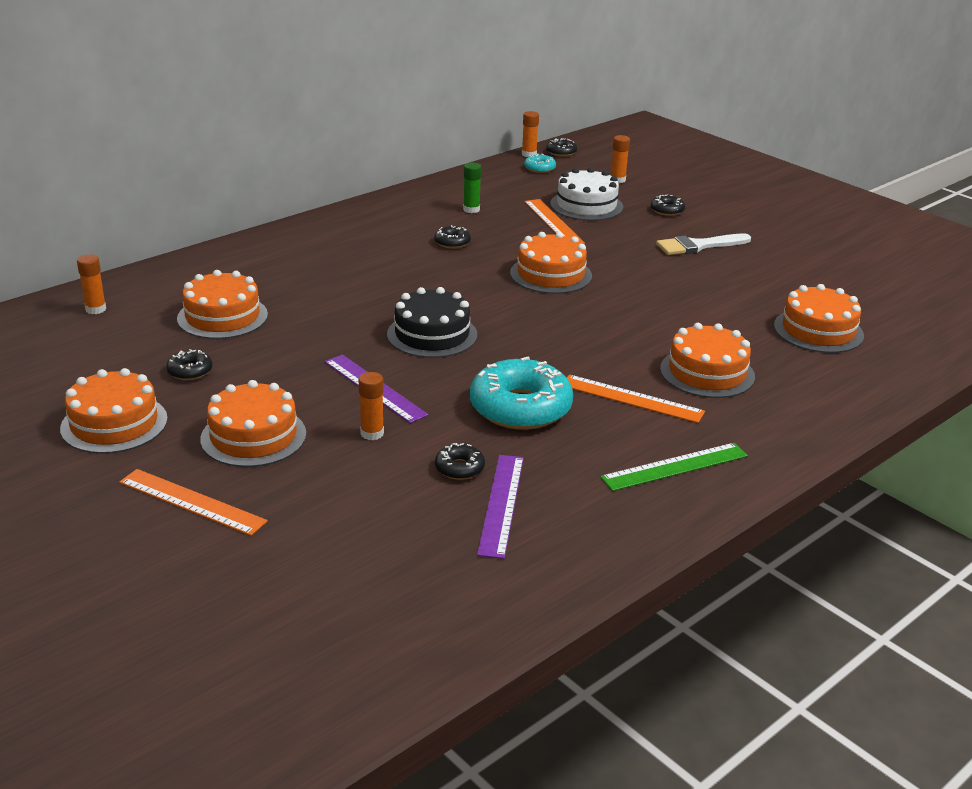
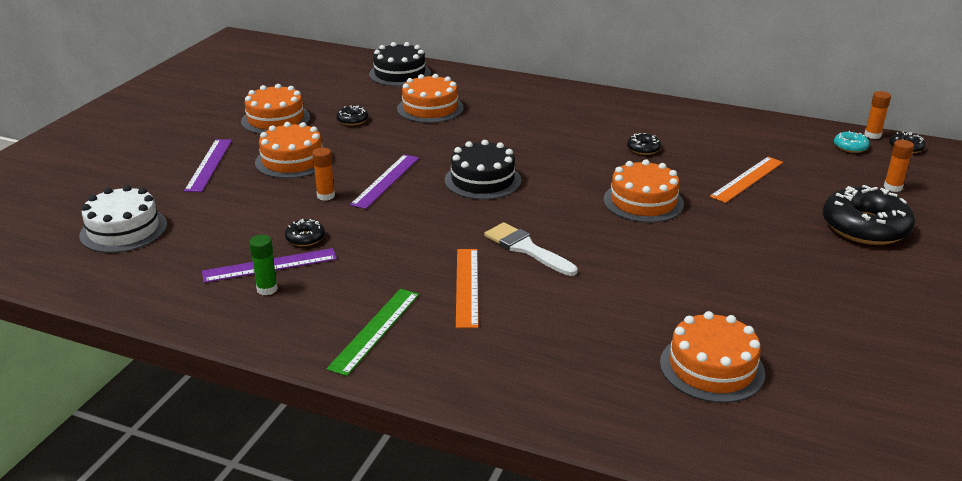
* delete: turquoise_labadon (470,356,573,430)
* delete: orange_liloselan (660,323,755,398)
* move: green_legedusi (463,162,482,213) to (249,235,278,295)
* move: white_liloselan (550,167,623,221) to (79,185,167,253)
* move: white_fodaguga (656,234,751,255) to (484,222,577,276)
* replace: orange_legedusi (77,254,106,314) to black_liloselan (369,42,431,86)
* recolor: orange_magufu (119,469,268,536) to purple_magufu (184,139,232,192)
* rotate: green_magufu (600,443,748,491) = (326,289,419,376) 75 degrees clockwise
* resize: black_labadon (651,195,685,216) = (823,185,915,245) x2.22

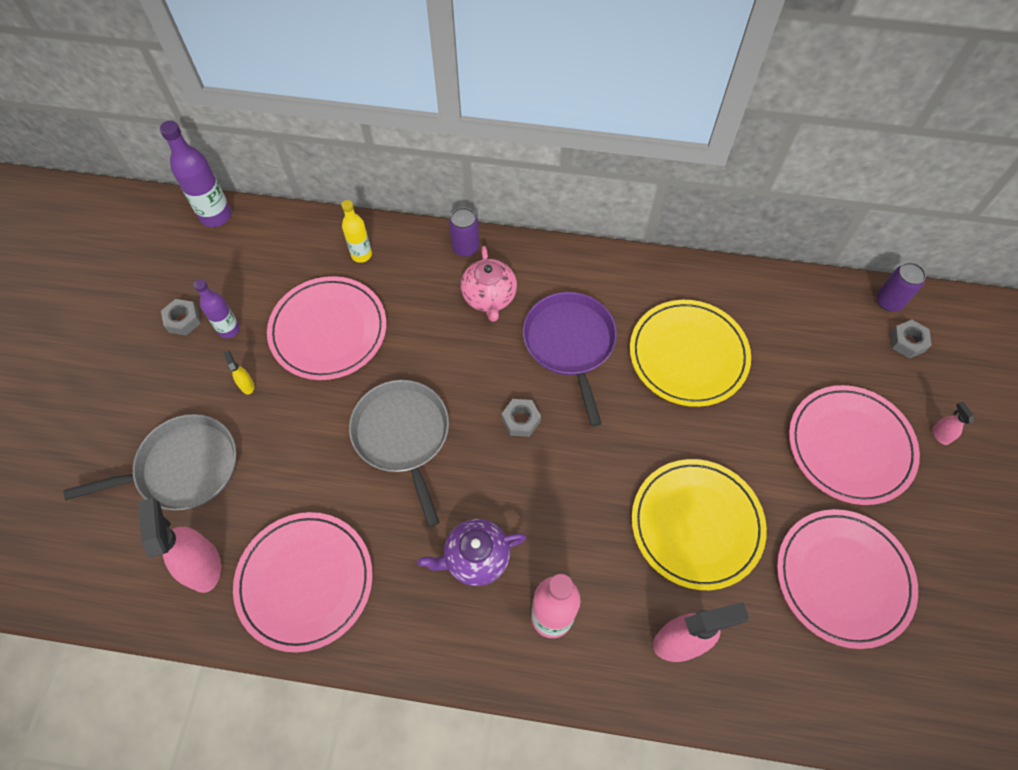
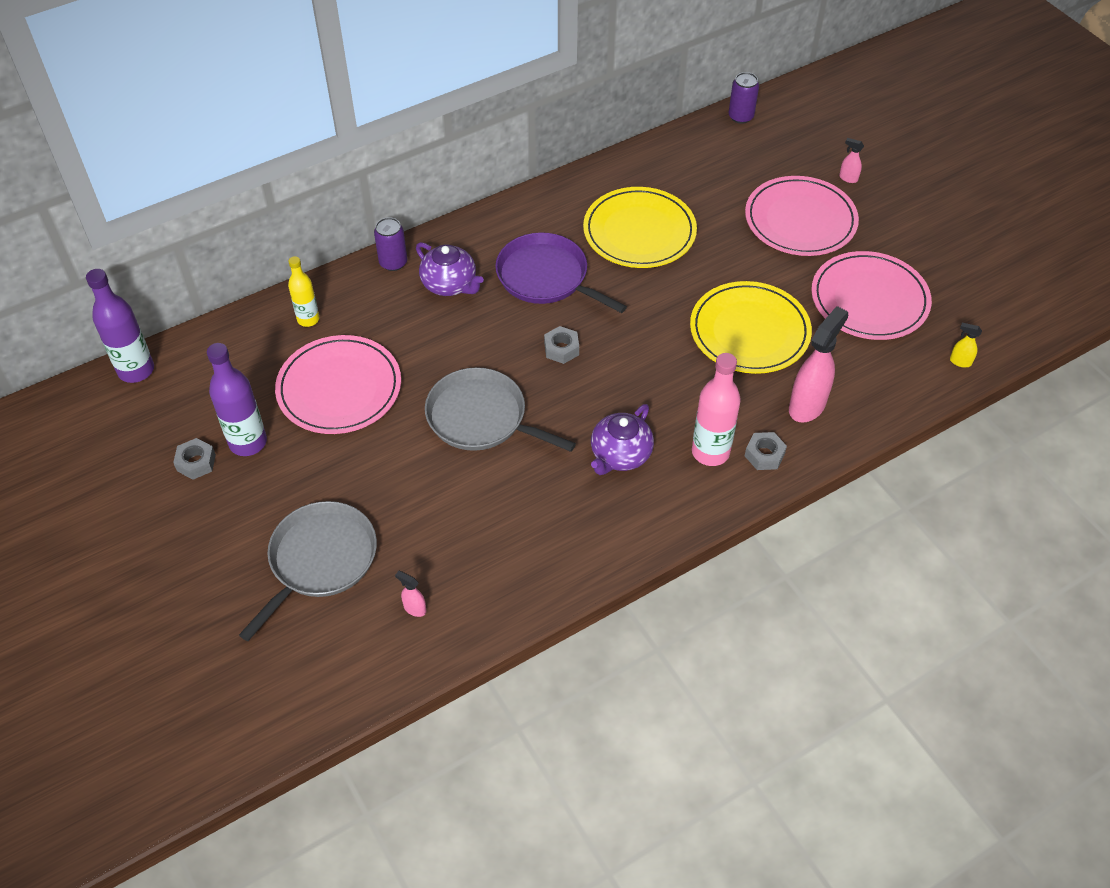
* delete: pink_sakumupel (233,512,373,652)
* move: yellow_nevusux (224,351,254,394) to (950,323,982,367)
* move: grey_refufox (890,320,932,358) to (745,432,787,470)
* recolor: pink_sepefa (461,246,517,322) to purple_sepefa (416,242,484,296)
* resize: pink_nevusux (138,498,221,593) = (395,571,426,617) x0.45
* resize: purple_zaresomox (194,279,240,338) = (207,343,267,456) x1.58

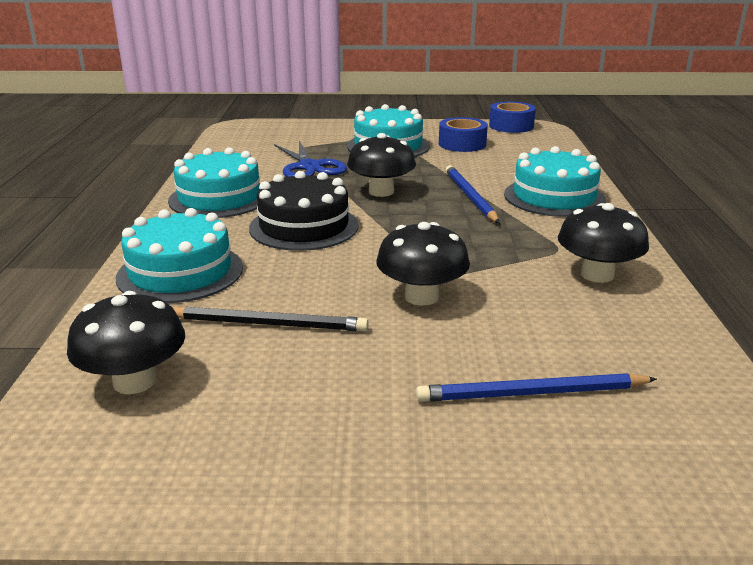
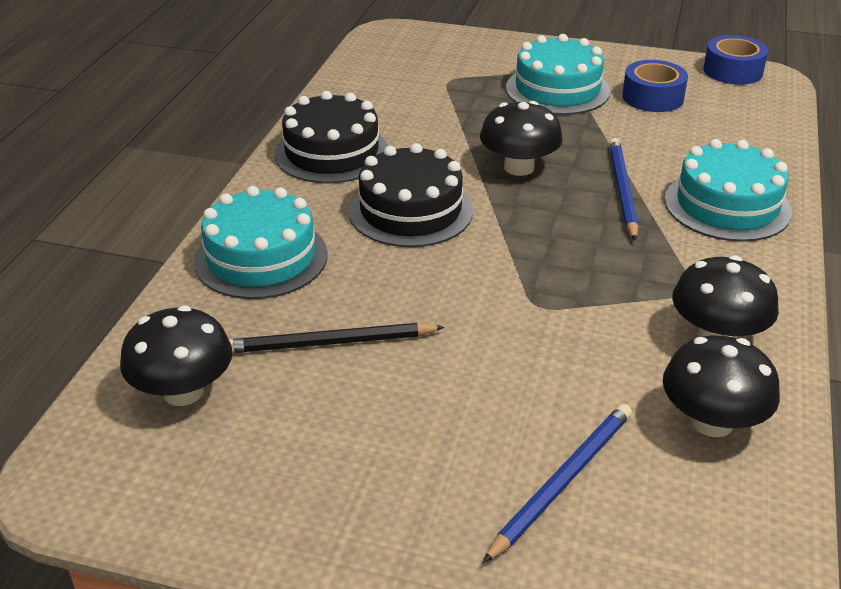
* delete: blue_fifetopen (274,141,347,177)
* move: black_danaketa (376,222,470,306) to (663,335,780,437)
* recolor: turquoise_liloselan (168,147,260,218) to black_liloselan (274,91,388,184)
* rotate: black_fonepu (173,306,369,332) = (229,323,445,353) 150 degrees clockwise
* rotate: blue_fonepu (416,373,657,402) = (483,404,632,563) 120 degrees clockwise

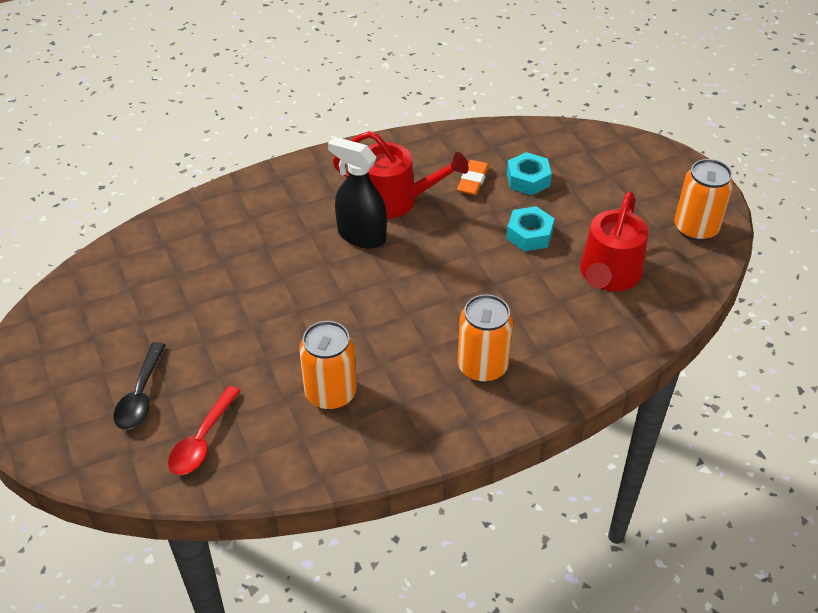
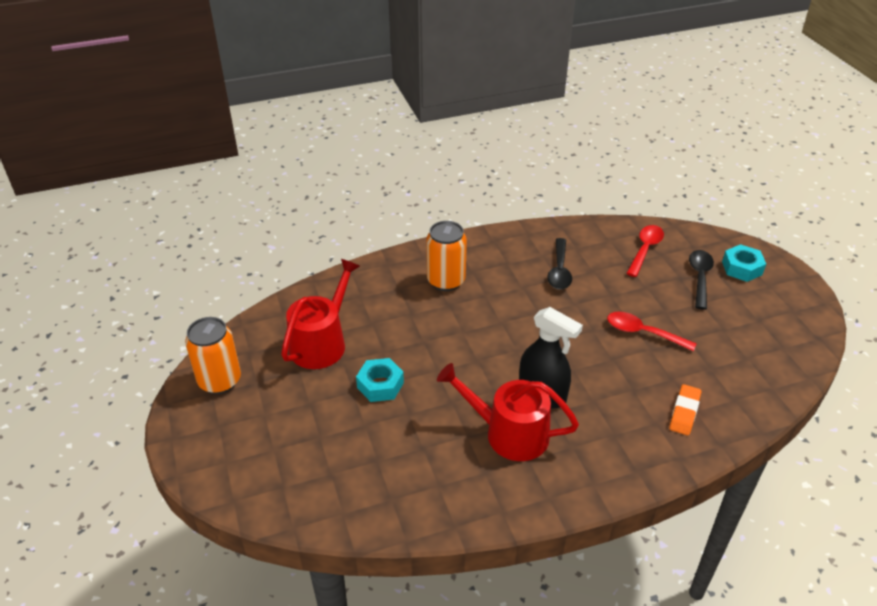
* insert: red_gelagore (607,312,696,351)
* move: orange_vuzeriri (457,160,489,195) to (669,384,701,435)
* move: turquoise_refufox (507,152,552,195) to (722,244,766,282)
* replace: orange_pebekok (299,321,357,410) to black_gelagore (547,238,572,290)

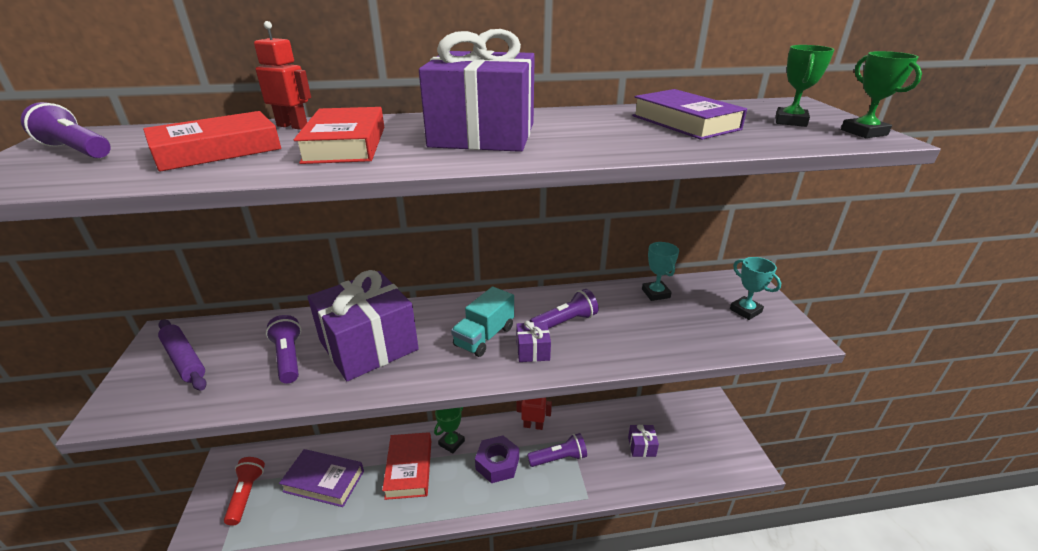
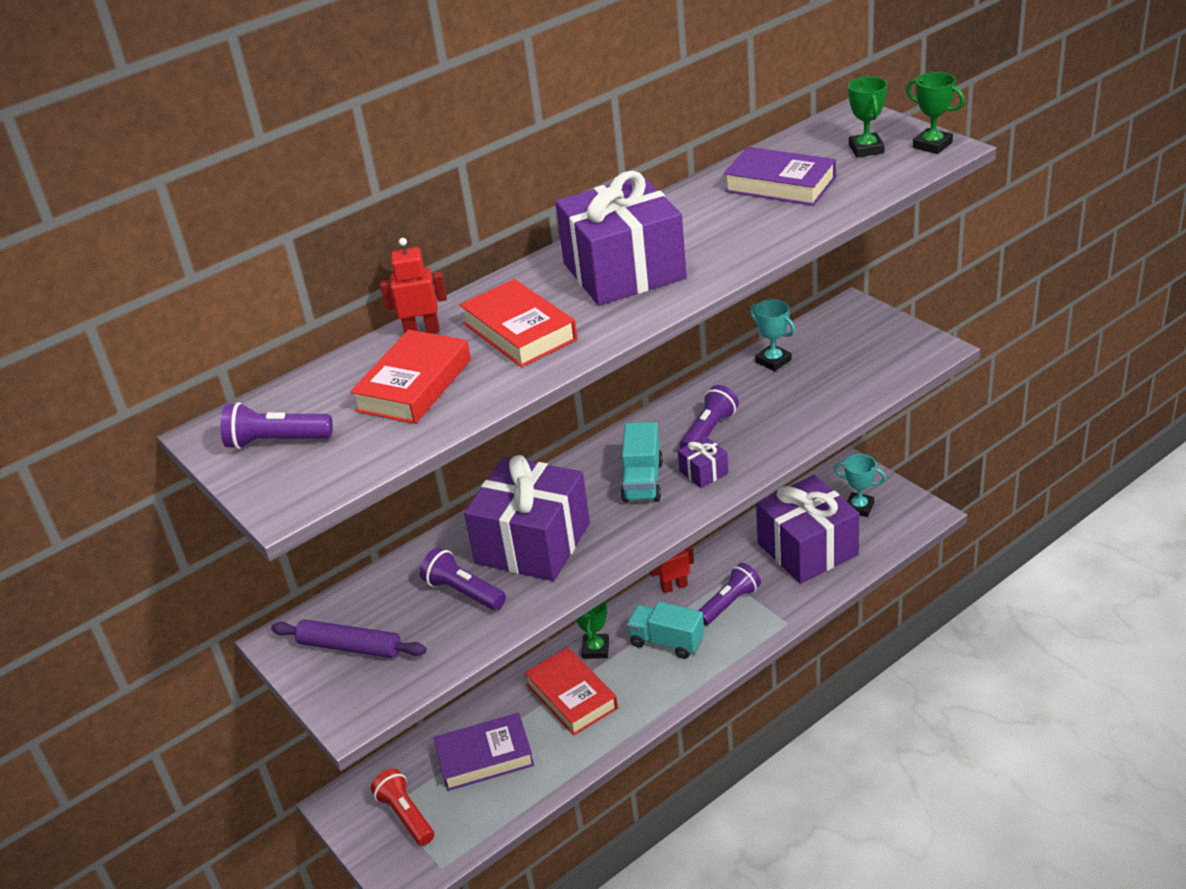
* move: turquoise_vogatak (730,257,781,320) to (834,454,886,517)
* replace: purple_refufox (475,436,519,483) to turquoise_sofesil (626,602,704,659)
* resize: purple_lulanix (628,425,659,457) = (756,475,859,584) x2.40

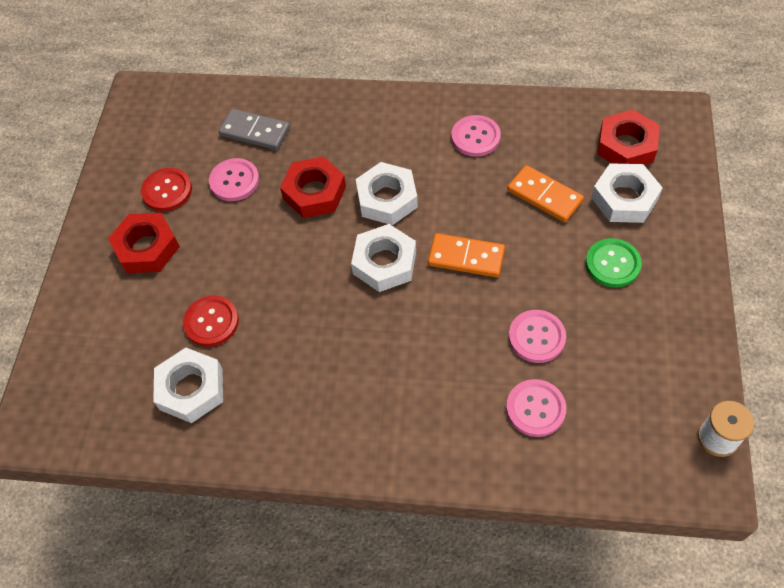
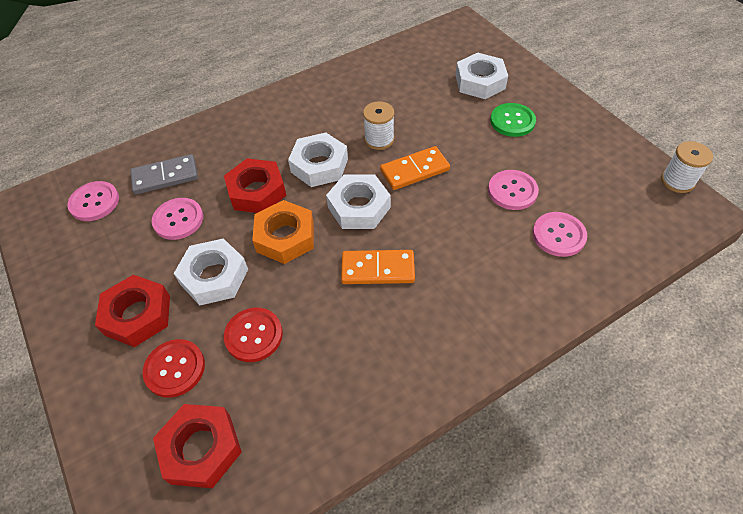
* insert: orange_refufox (252,200,314,264)
* insert: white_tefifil (363,101,394,150)
* move: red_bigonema (141,168,192,211) to (142,339,205,398)
* move: white_refufox (153,348,223,423) to (174,238,248,306)
* move: pink_bigonema (451,115,501,157) to (67,181,119,221)
* move: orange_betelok (507,165,584,222) to (341,250,415,284)
* move: red_refufox (597,109,660,165) to (153,404,242,488)

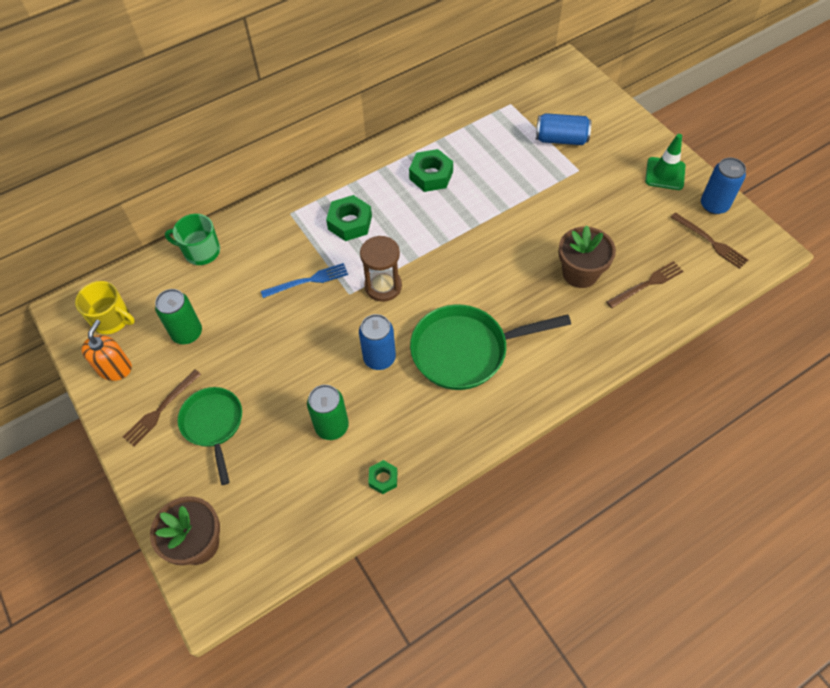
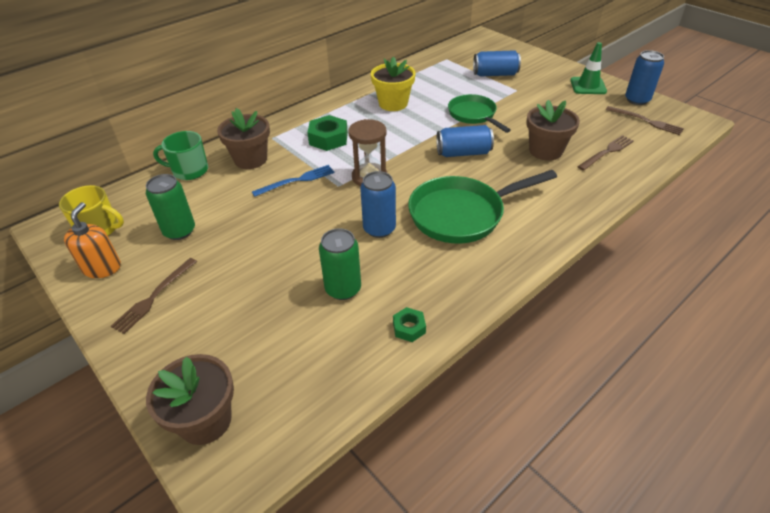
* insert: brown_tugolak (217,108,270,169)
* insert: blue_pebekok (436,125,494,157)
* move: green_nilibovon (178,387,242,485) to (448,94,511,133)
* replace: green_refufox (409,149,453,192) to yellow_tugolak (371,56,416,111)

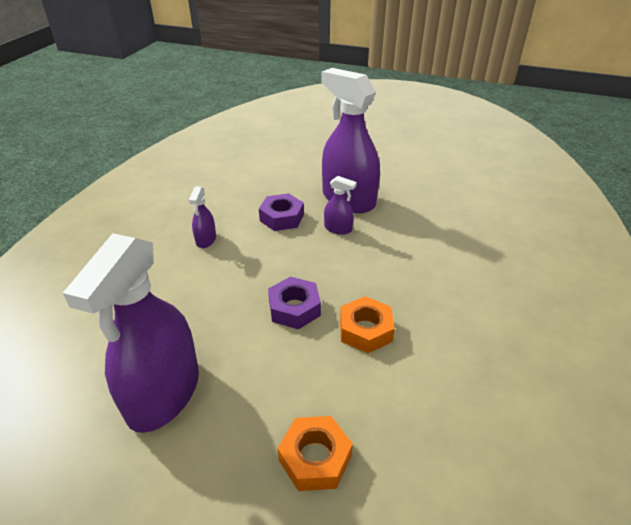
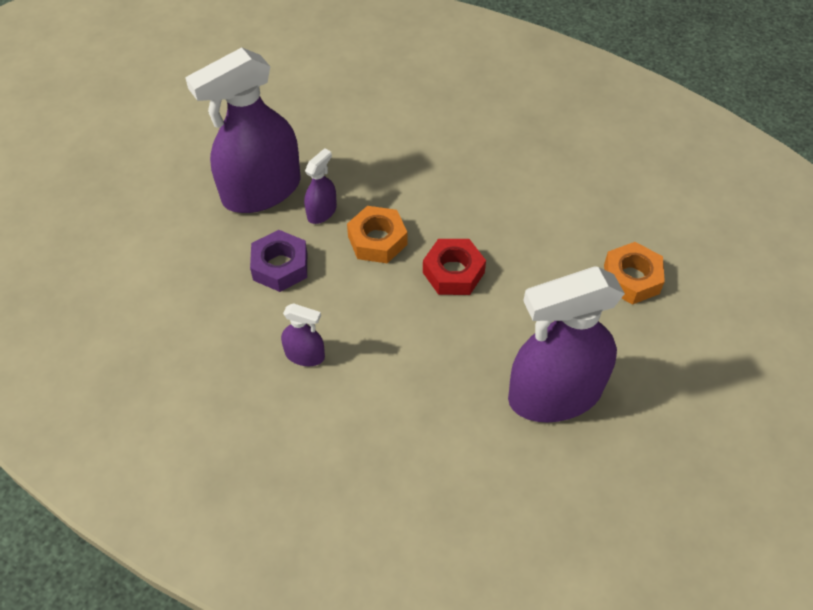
* move: orange_refufox (340,296,395,353) to (347,206,407,264)
* recolor: purple_refufox (268,277,321,329) to red_refufox (423,239,486,295)
* rotate: purple_nevusux (63,233,199,433) = (508,267,625,422) 135 degrees clockwise

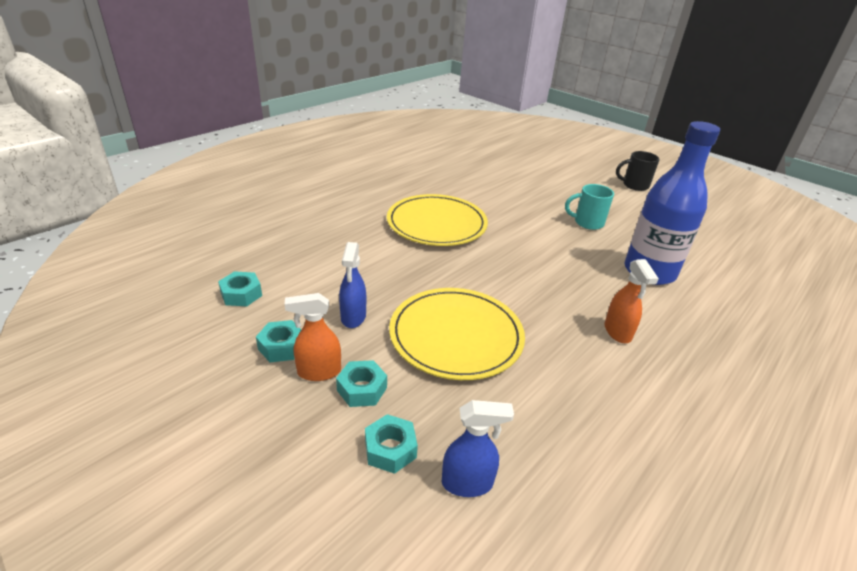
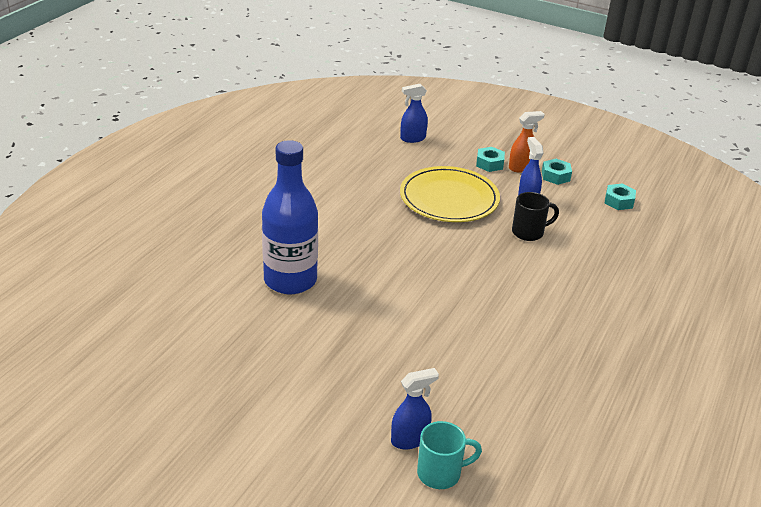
* delete: turquoise_refufox (365,414,418,474)
* delete: yellow_sakumupel (387,194,488,246)
* delete: orange_nevusux (605,259,659,343)
* insert: blue_nevusux (391,368,439,449)
* move: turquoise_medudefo (565,184,614,230) to (417,421,482,489)
* move: black_medudefo (616,151,660,191) to (512,192,559,241)

